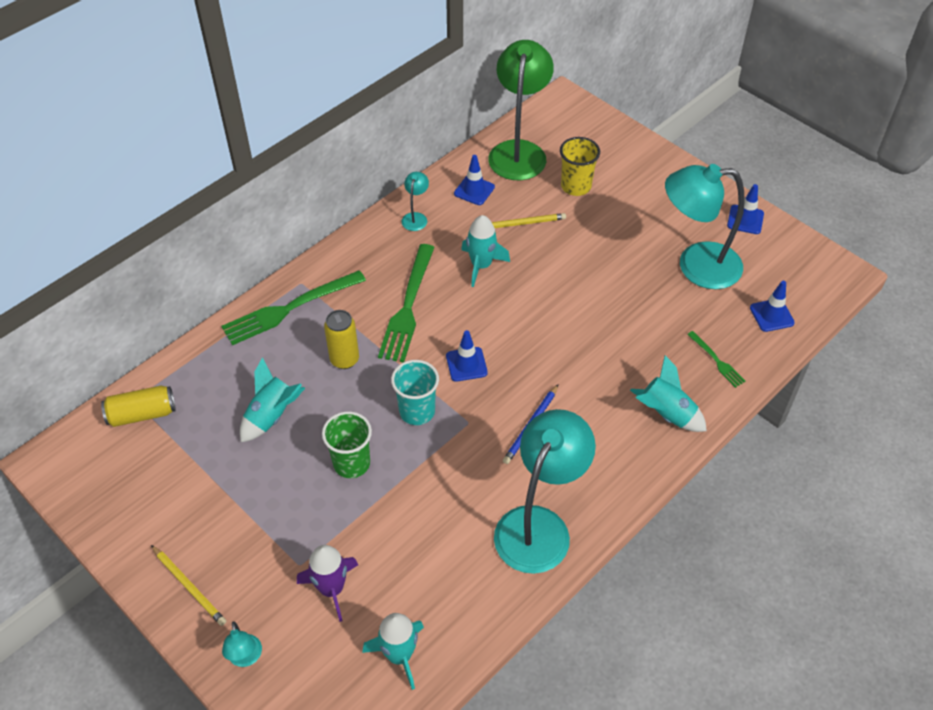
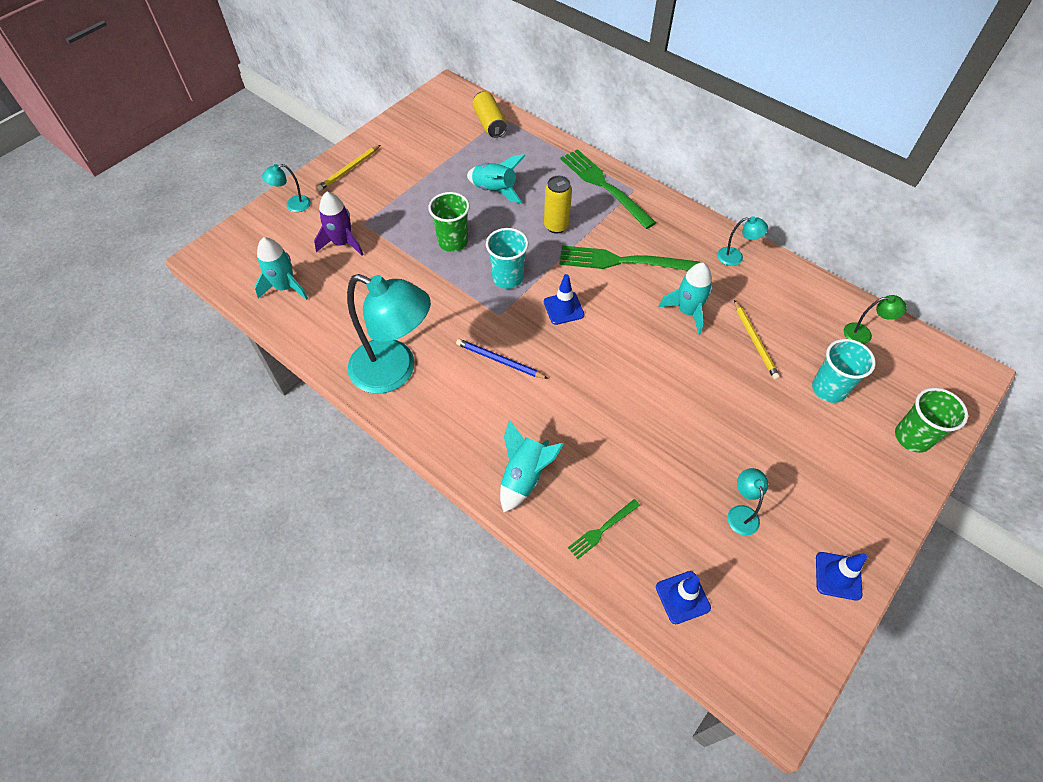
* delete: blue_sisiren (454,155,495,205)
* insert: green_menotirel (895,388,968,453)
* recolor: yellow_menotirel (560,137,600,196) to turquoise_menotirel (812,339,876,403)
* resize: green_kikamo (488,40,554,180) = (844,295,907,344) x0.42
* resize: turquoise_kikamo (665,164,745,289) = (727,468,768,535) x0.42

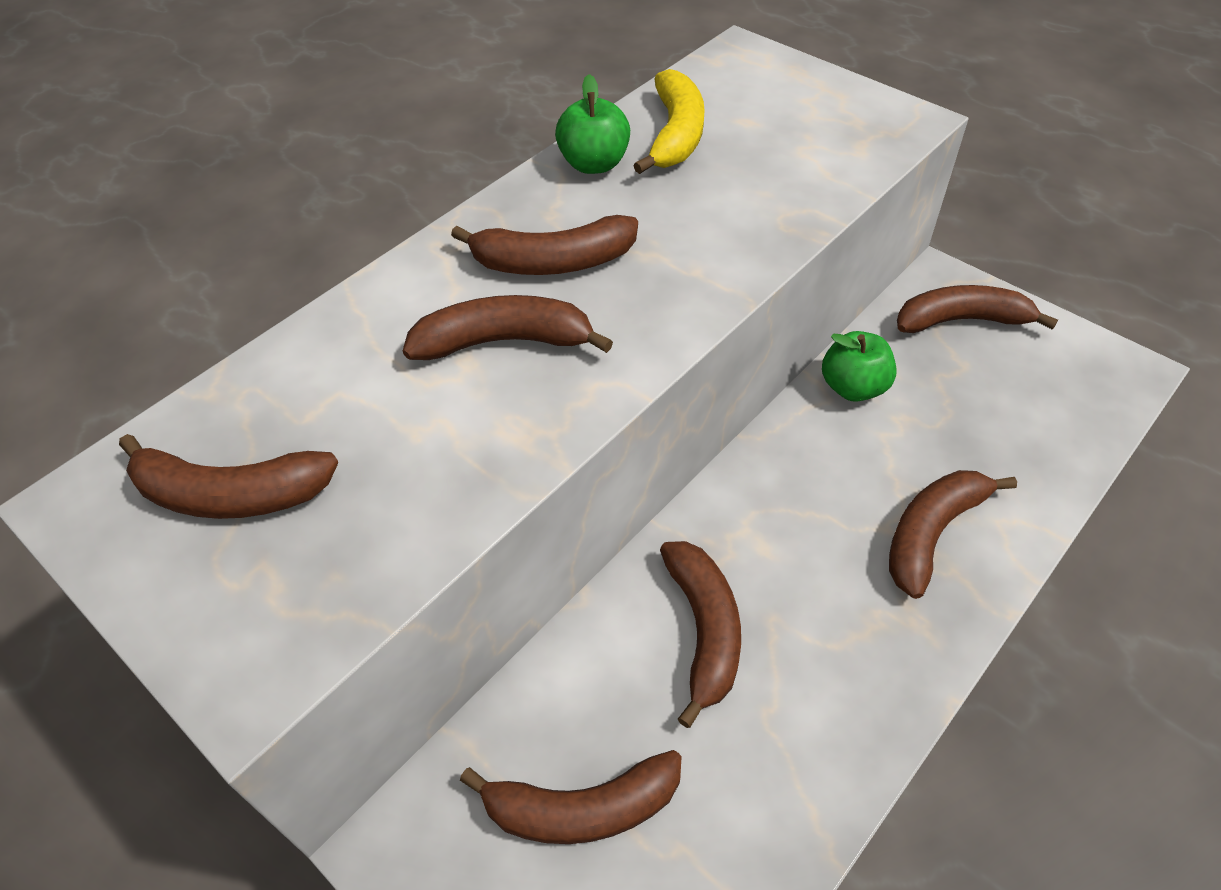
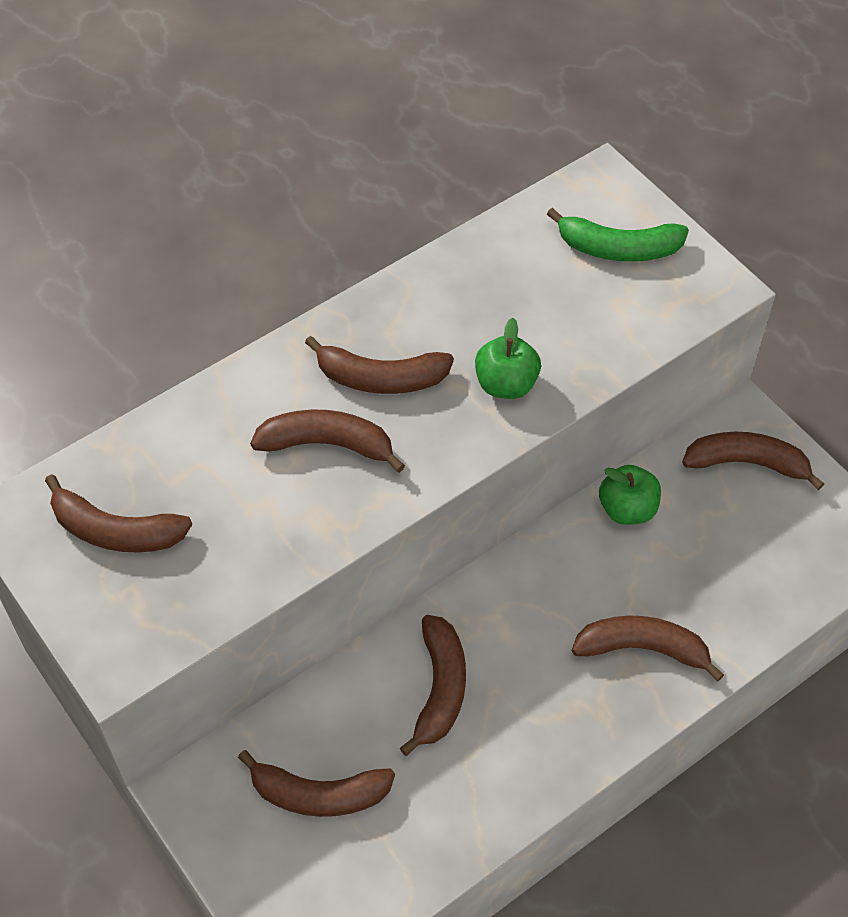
* delete: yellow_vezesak (633,69,705,174)
* insert: green_vezesak (547,208,689,262)
* move: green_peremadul (555,74,630,174) to (475,318,541,399)
* rotate: brown_vezesak (889,470,1017,599) = (572,616,724,681) 45 degrees clockwise

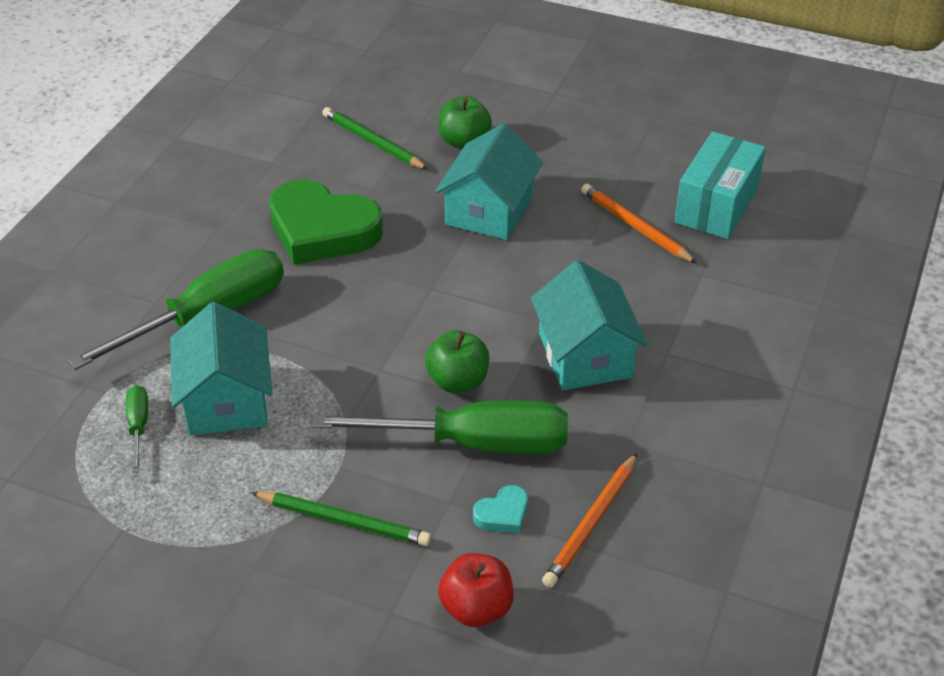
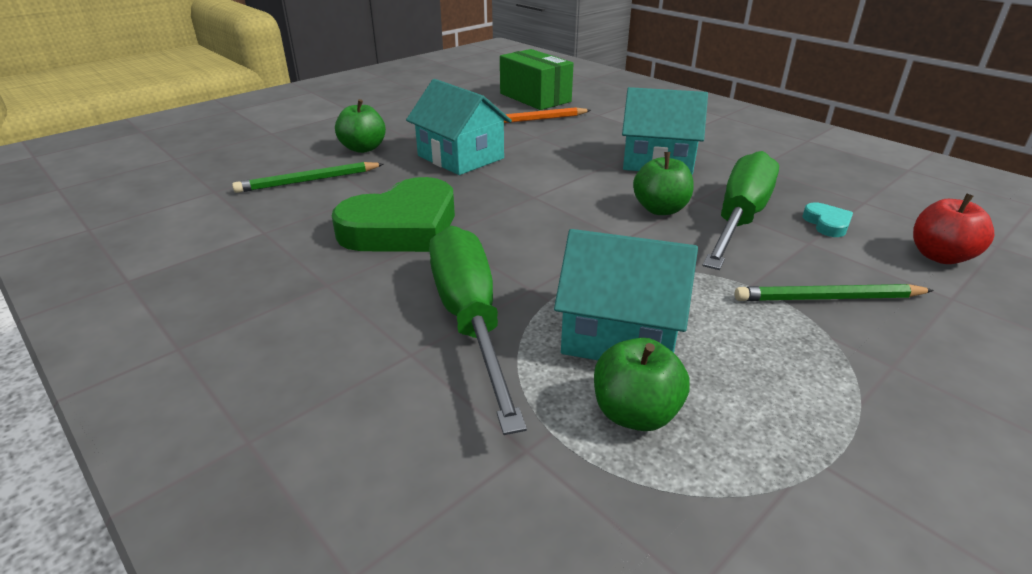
* delete: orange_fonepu (542,453,637,588)
* replace: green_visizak (126,385,148,473) to green_peremadul (594,338,690,431)
* recolor: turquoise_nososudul (675,131,766,239) to green_nososudul (500,49,574,110)
* rotate: green_fonepu (251,492,431,546) = (735,284,934,301) 135 degrees counterclockwise

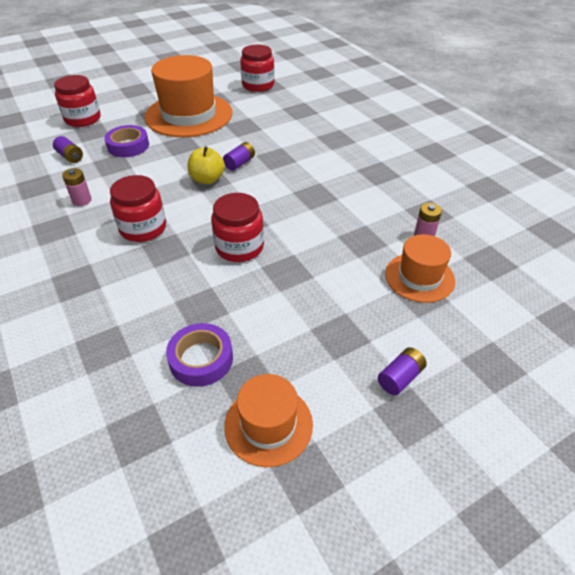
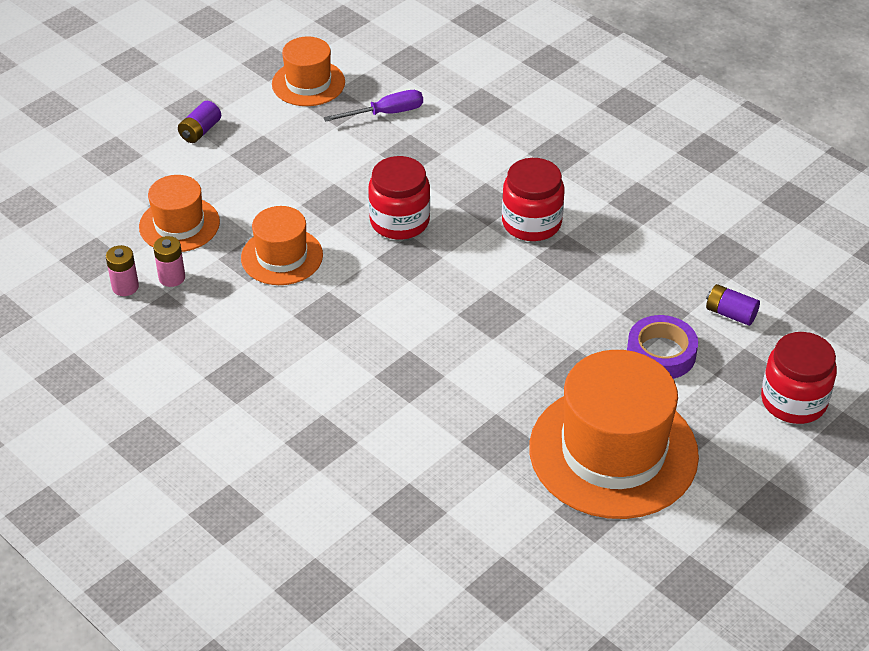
* delete: yellow_peremadul (187,146,225,184)
* delete: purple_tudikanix (223,142,255,171)
* delete: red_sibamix (240,44,275,92)
* insert: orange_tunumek (241,206,323,285)
* move: pink_tudikanix (62,168,92,206) to (106,245,139,296)
* replace: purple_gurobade (166,323,233,387) to purple_visizak (324,90,423,122)

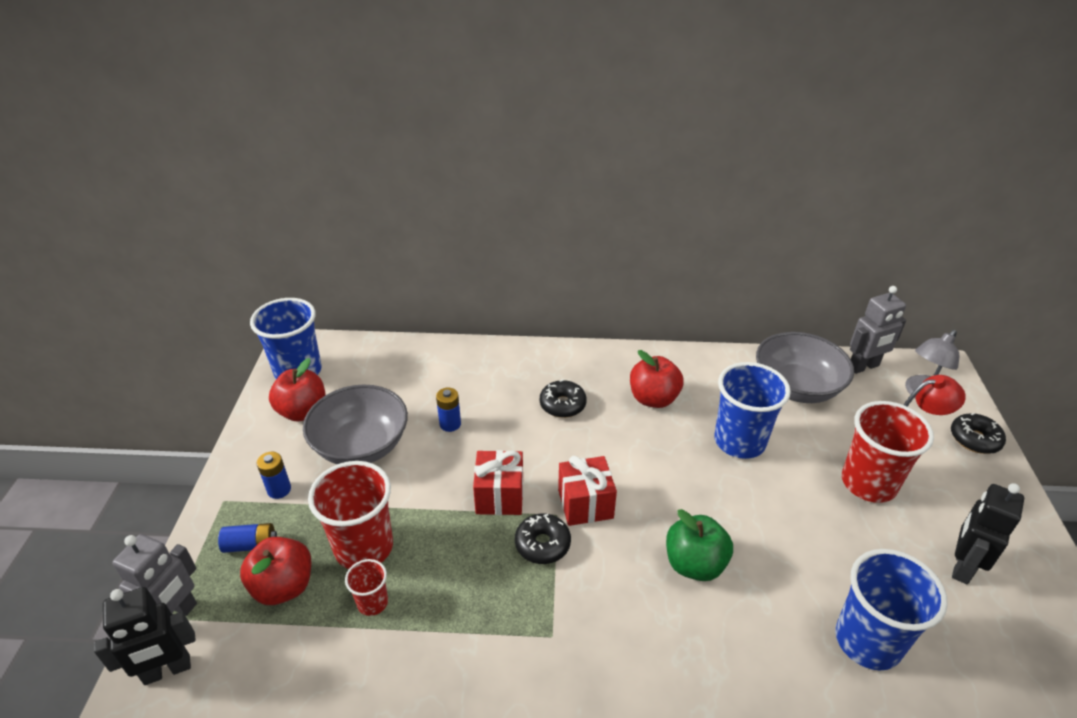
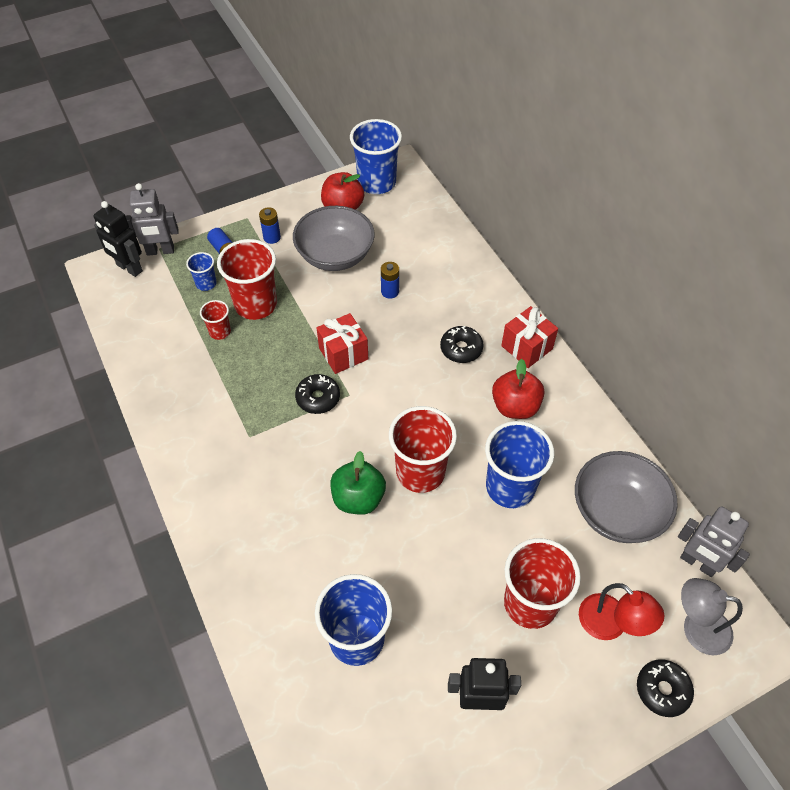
* insert: red_menotirel (389,406,457,493)
* move: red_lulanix (558,455,617,526) to (501,306,558,368)
* replace: red_peremadul (240,537,311,605) to blue_menotirel (186,252,217,291)

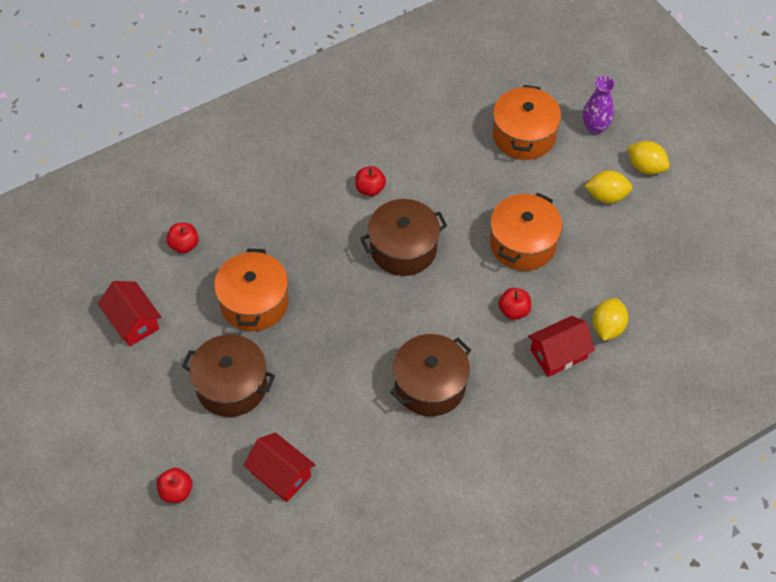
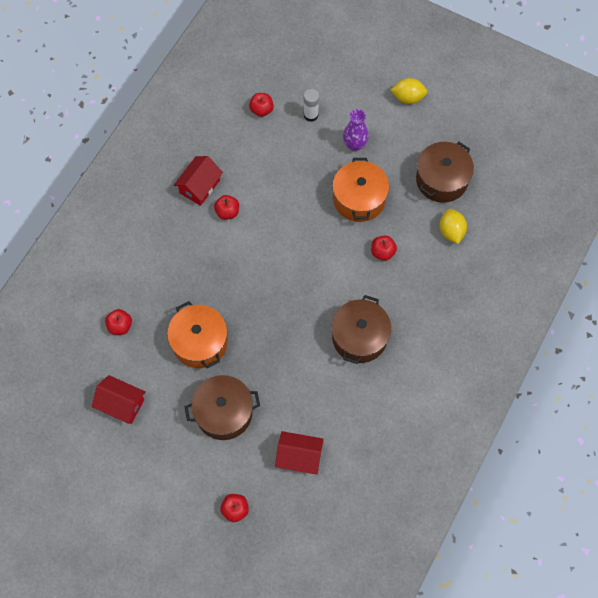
* delete: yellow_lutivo (585,170,633,203)
* insert: red_peremadul (249,93,274,117)
* move: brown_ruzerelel (360,199,447,276) to (416,142,474,203)
* move: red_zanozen (528,316,595,377) to (174,156,223,206)
* move: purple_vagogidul (582,76,615,135) to (343,109,369,151)
* replace: orange_ruzerelel (493,85,561,160) to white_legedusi (304,89,319,122)

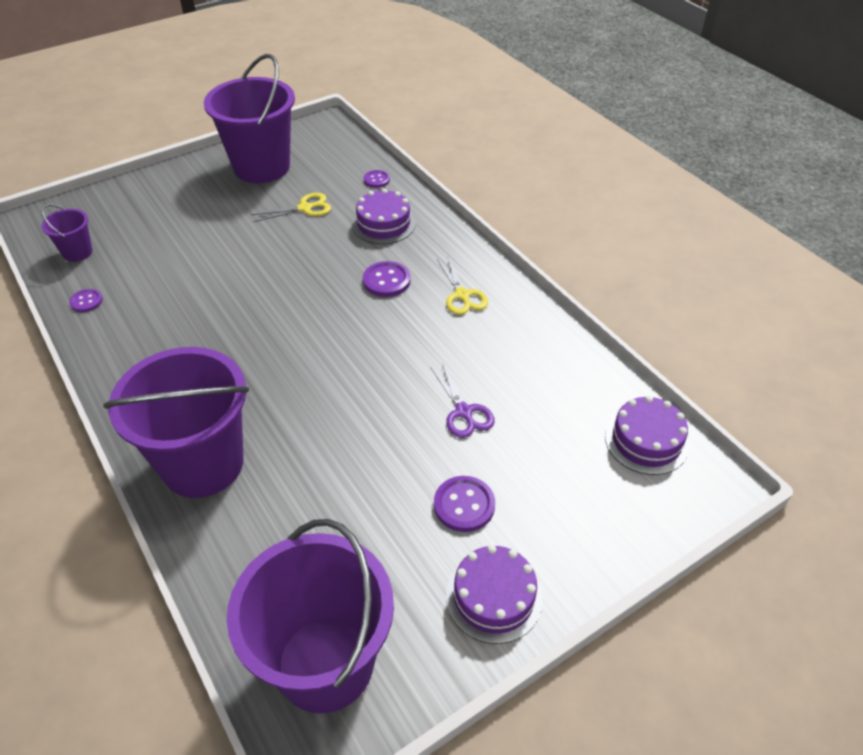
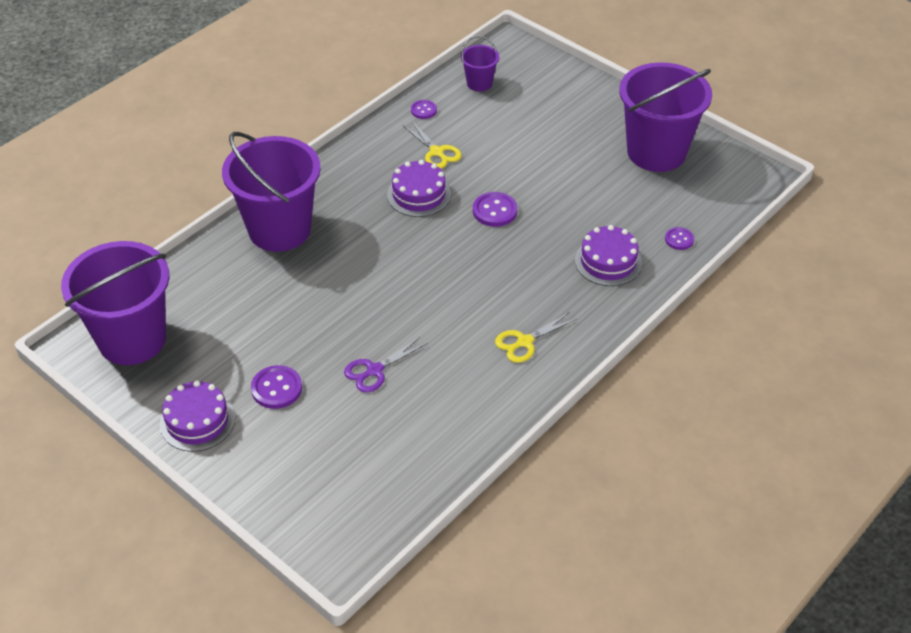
* move: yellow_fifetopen (251,193,331,222) to (403,121,462,169)
* move: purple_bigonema (363,261,411,297) to (473,192,518,227)
* move: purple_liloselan (605,396,689,475) to (387,160,451,217)

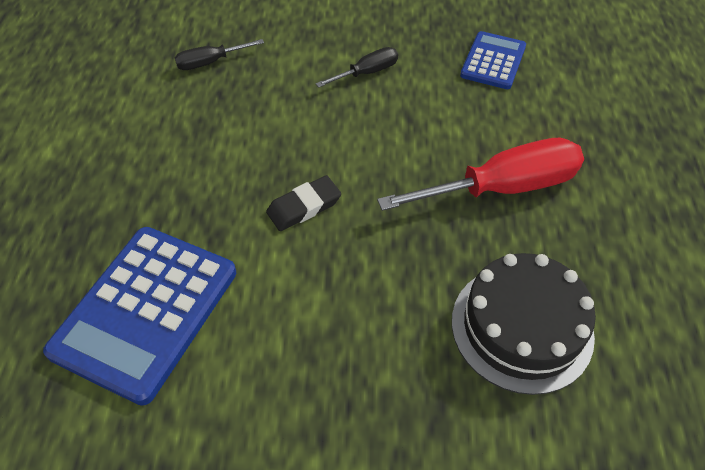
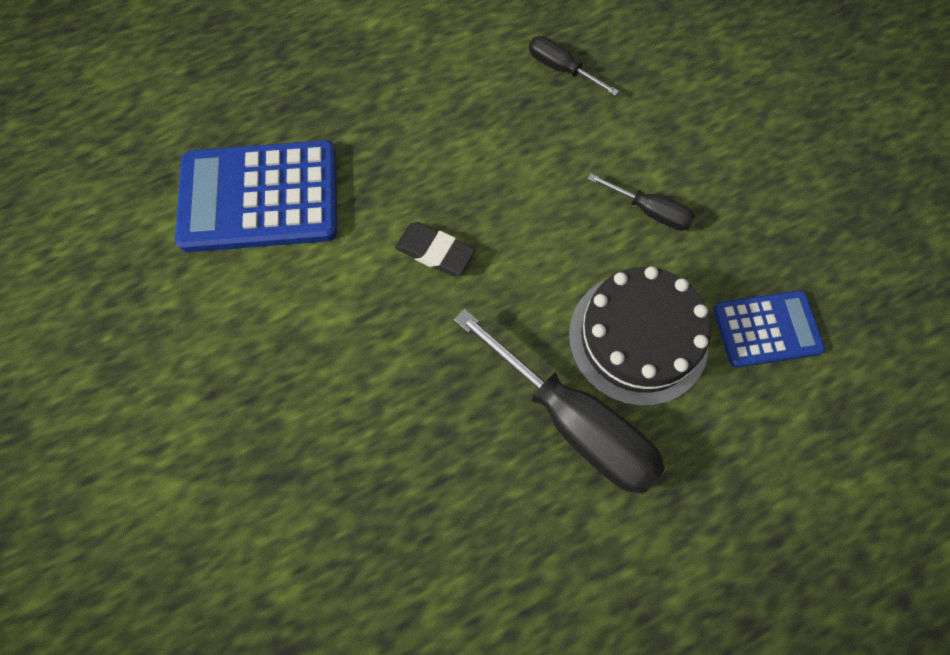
* move: black_liloselan (452,253,596,395) to (569,267,711,406)
* recolor: red_visizak (377,138,584,211) to black_visizak (454,309,665,494)

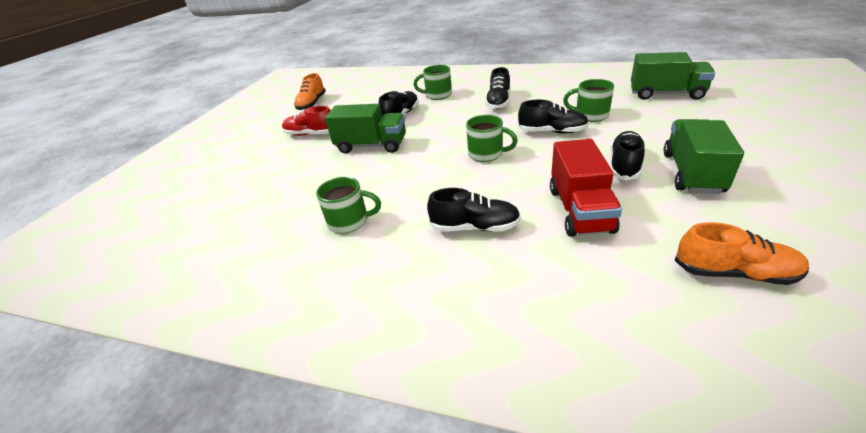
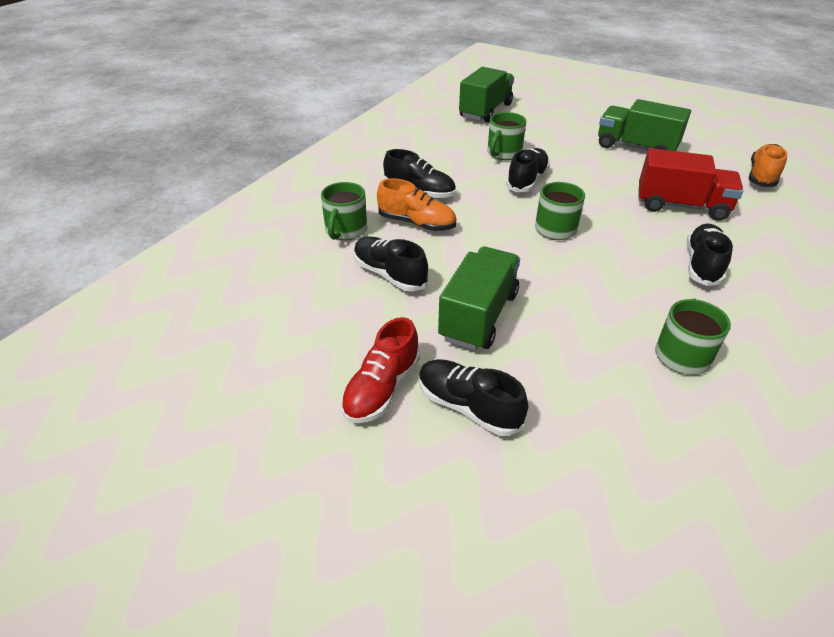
* move: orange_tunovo (294,73,326,110) to (377,178,456,231)
* move: black_tunovo (610,131,645,180) to (419,359,528,436)

